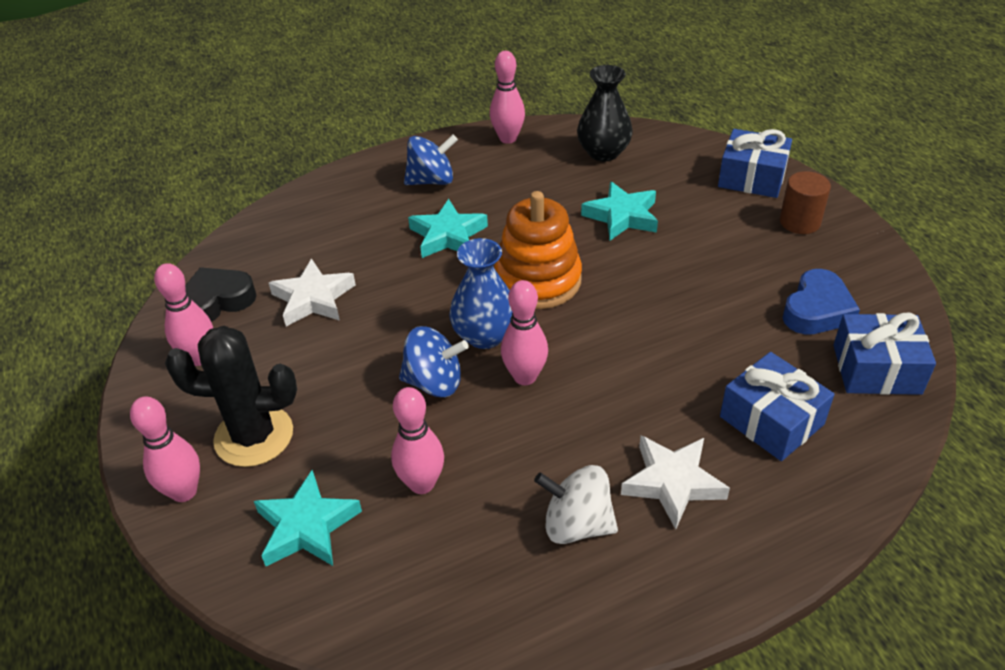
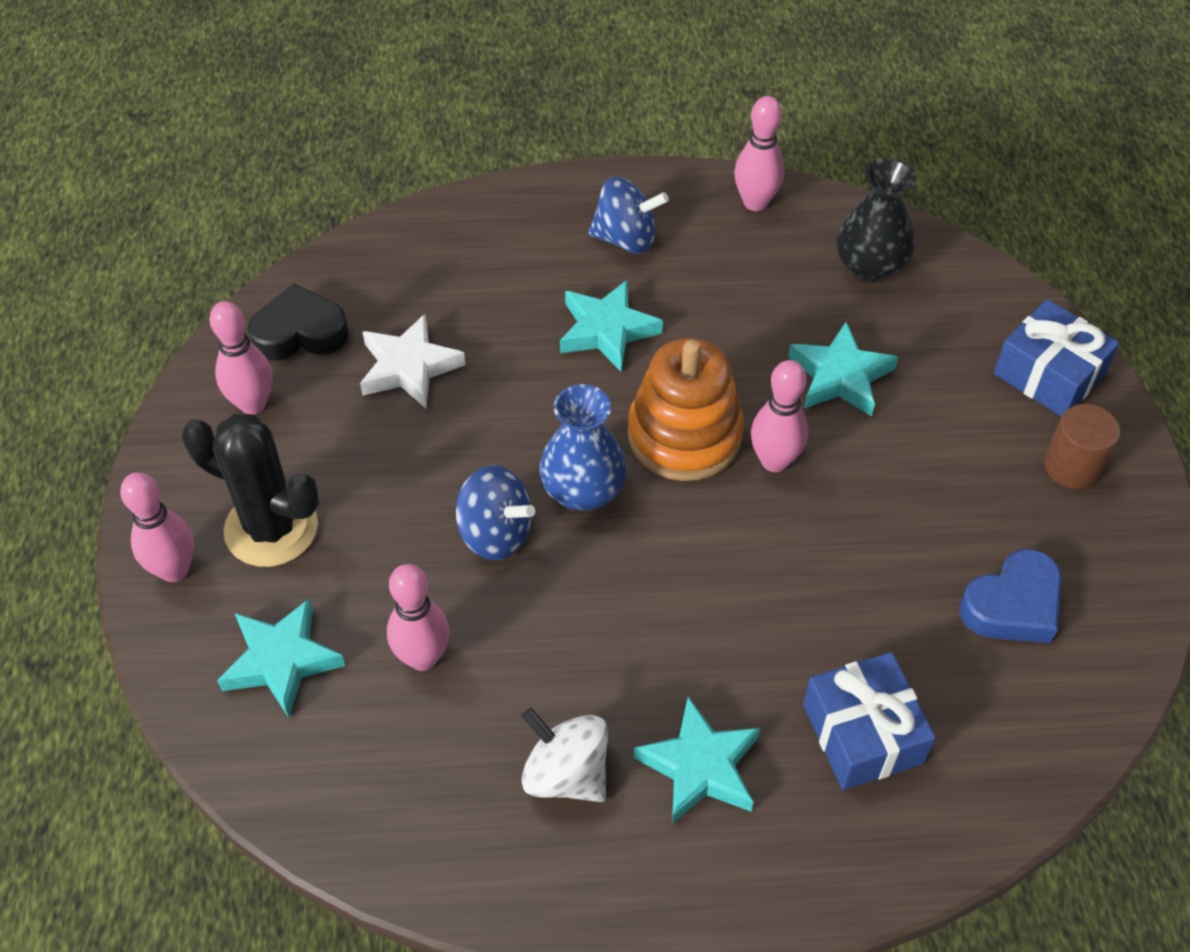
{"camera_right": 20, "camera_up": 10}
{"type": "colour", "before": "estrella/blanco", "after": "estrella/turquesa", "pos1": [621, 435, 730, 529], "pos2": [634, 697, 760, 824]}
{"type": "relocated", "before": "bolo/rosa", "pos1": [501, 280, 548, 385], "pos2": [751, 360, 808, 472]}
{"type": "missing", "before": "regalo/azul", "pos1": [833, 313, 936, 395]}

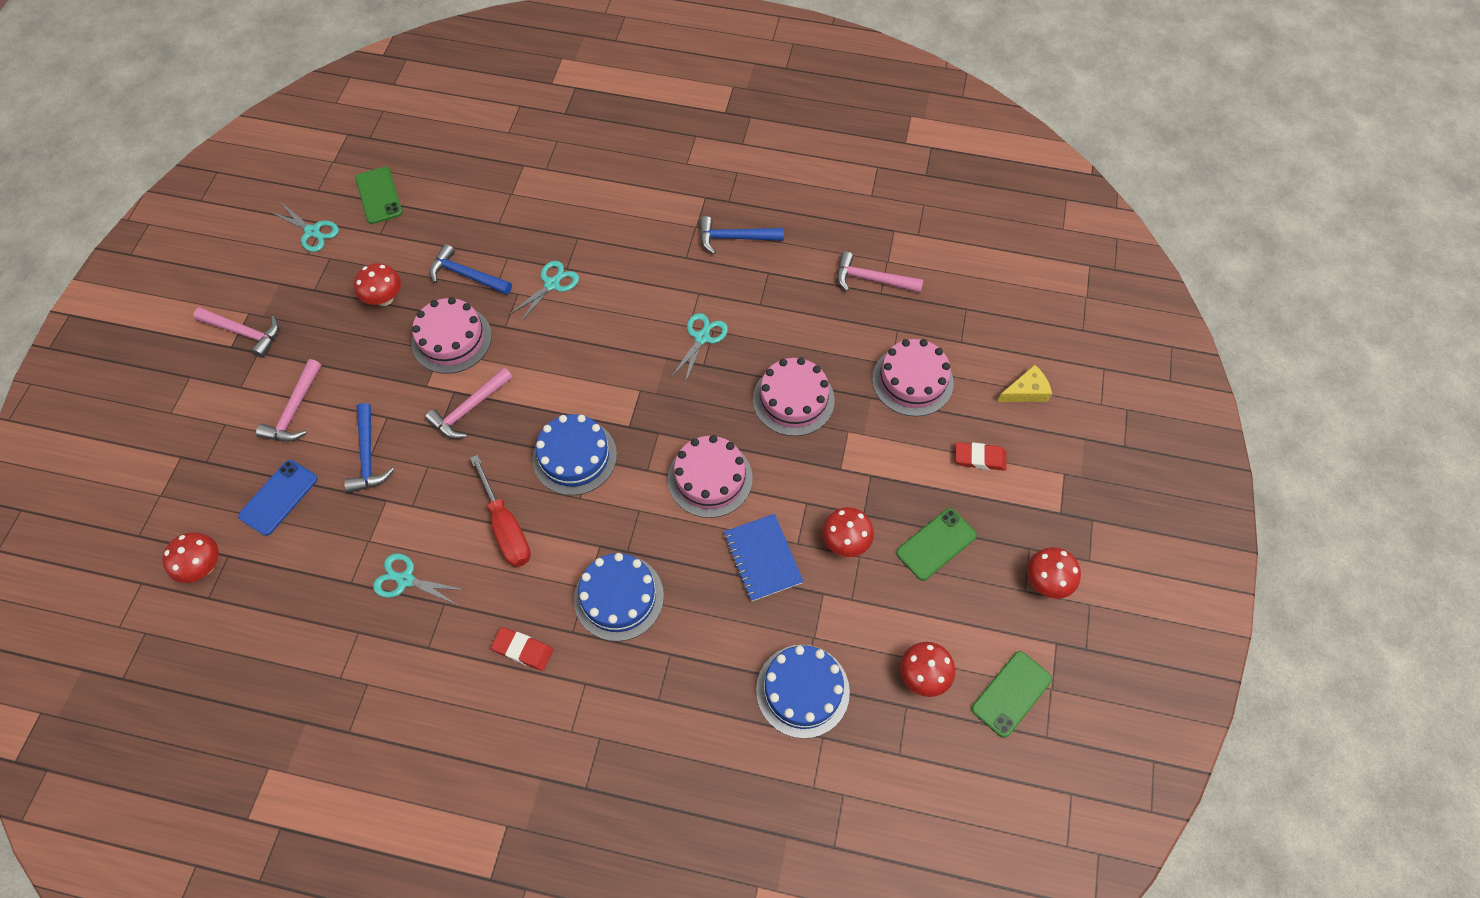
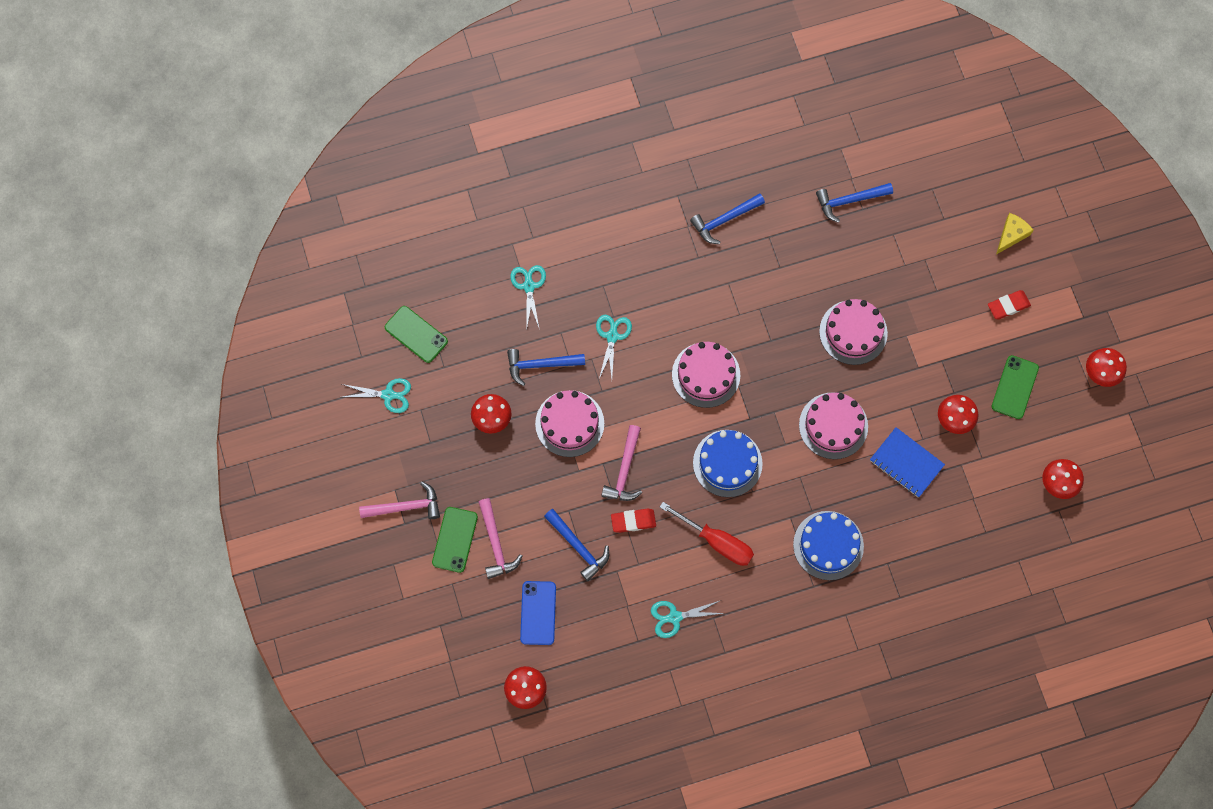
{"camera_right": -30, "camera_up": 10}
{"type": "relocated", "before": "móvil/verde", "pos1": [971, 651, 1052, 738], "pos2": [432, 507, 478, 573]}
{"type": "relocated", "before": "tijeras/turquesa", "pos1": [671, 313, 728, 383], "pos2": [510, 265, 546, 331]}
{"type": "relocated", "before": "goma de borrar/rojo", "pos1": [491, 627, 553, 671], "pos2": [611, 508, 656, 533]}
{"type": "relocated", "before": "tarta/rosa", "pos1": [872, 339, 954, 417], "pos2": [672, 342, 740, 408]}
{"type": "colour", "before": "martillo/rosa", "after": "martillo/azul", "pos1": [837, 252, 923, 293], "pos2": [816, 183, 893, 223]}
{"type": "missing", "before": "tarta/azul", "pos1": [756, 645, 850, 739]}

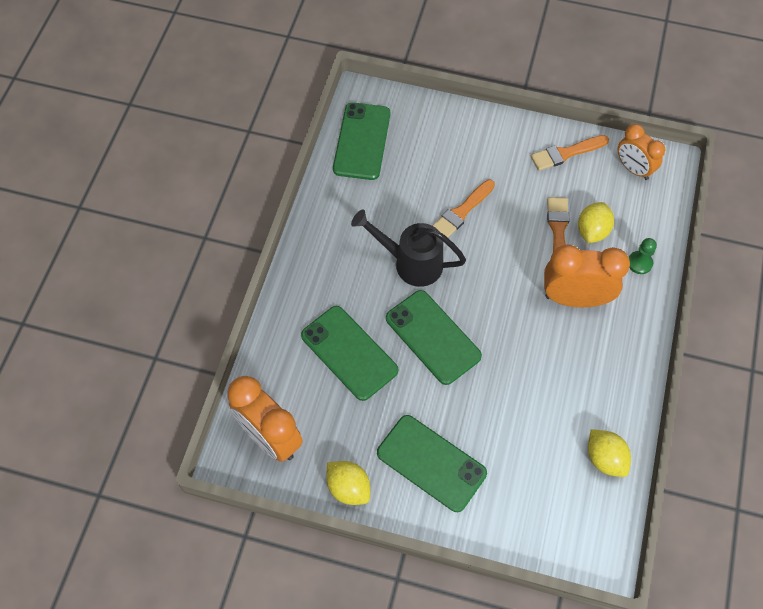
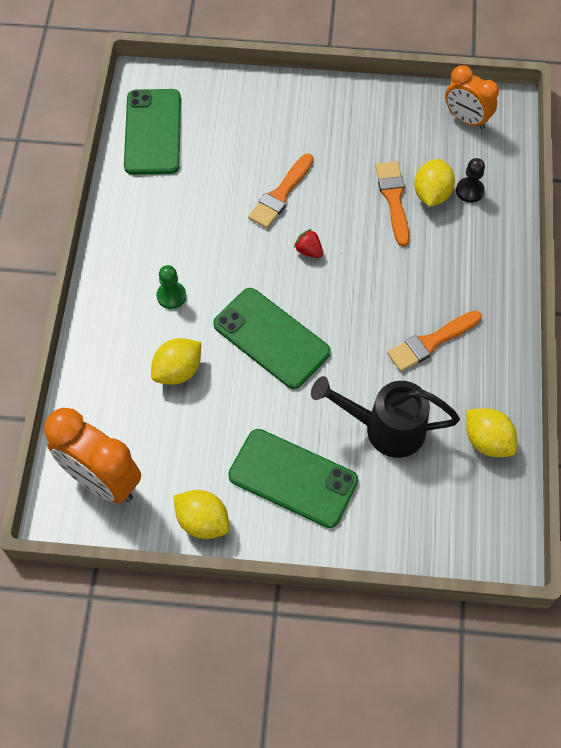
{"camera_right": -10, "camera_up": 0}
{"type": "exchanged", "before": "móvil/verde", "after": "limón/amarillo", "pos1": [301, 306, 398, 401], "pos2": [151, 338, 201, 385]}
{"type": "relocated", "before": "peón/verde", "pos1": [629, 238, 657, 274], "pos2": [156, 265, 186, 309]}
{"type": "appeared", "after": "fresa/rojo", "pos2": [294, 229, 323, 258]}
{"type": "relocated", "before": "regadera/negro", "pos1": [351, 209, 466, 287], "pos2": [311, 376, 460, 458]}
{"type": "relocated", "before": "pincel/naranja", "pos1": [531, 135, 609, 171], "pos2": [387, 310, 482, 372]}
{"type": "appeared", "after": "peón/negro", "pos2": [456, 158, 485, 203]}
{"type": "missing", "before": "despertador/naranja", "pos1": [544, 244, 630, 307]}

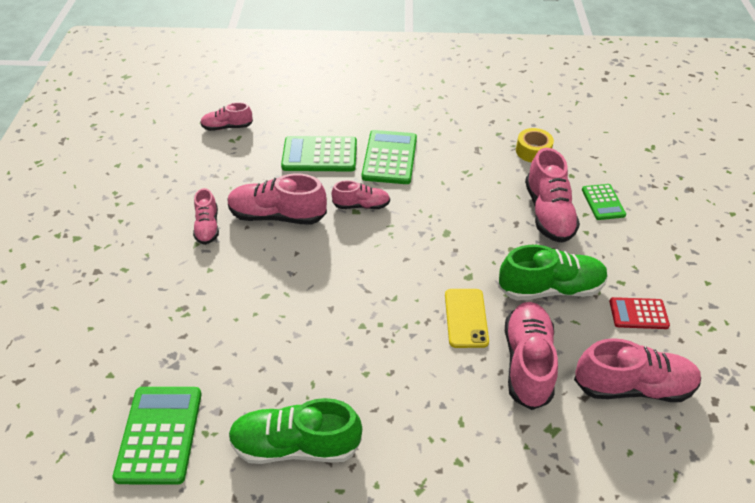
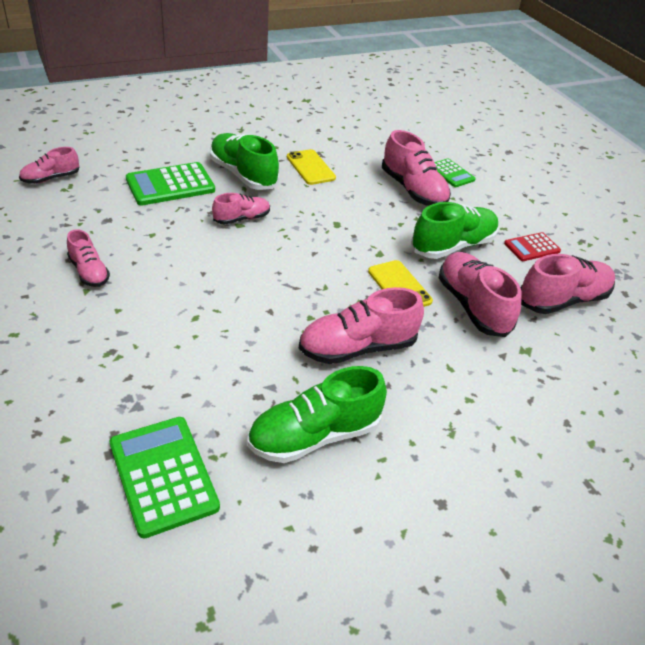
{"camera_right": -30, "camera_up": -5}
{"type": "exchanged", "before": "calculadora/verde", "after": "zapato/verde", "pos1": [362, 130, 417, 184], "pos2": [210, 133, 279, 190]}
{"type": "appeared", "after": "móvil/amarillo", "pos2": [287, 149, 336, 185]}
{"type": "relocated", "before": "zapato/rosa", "pos1": [227, 174, 327, 225], "pos2": [299, 287, 424, 364]}
{"type": "missing", "before": "cinta adhesiva/amarillo", "pos1": [516, 128, 554, 163]}

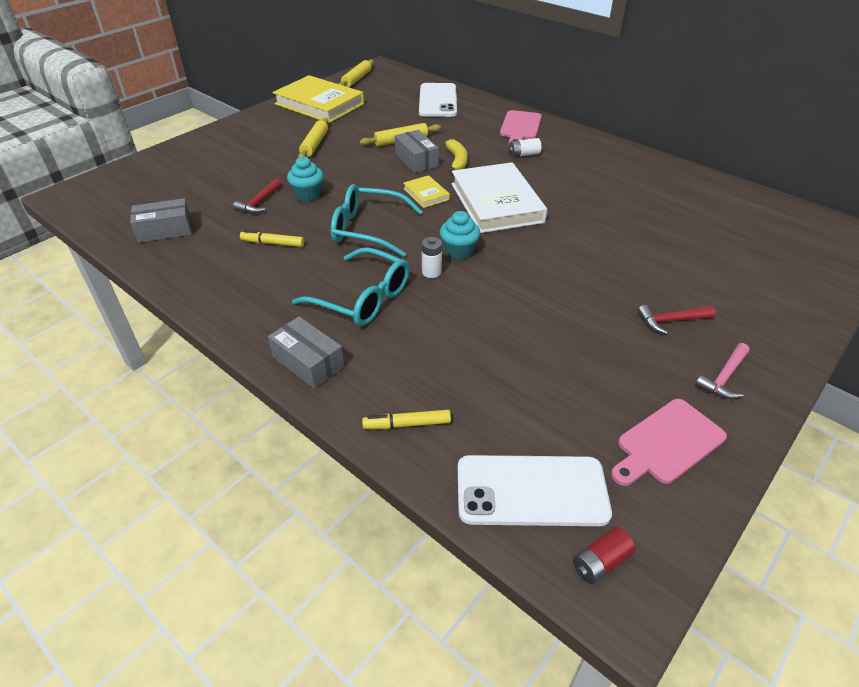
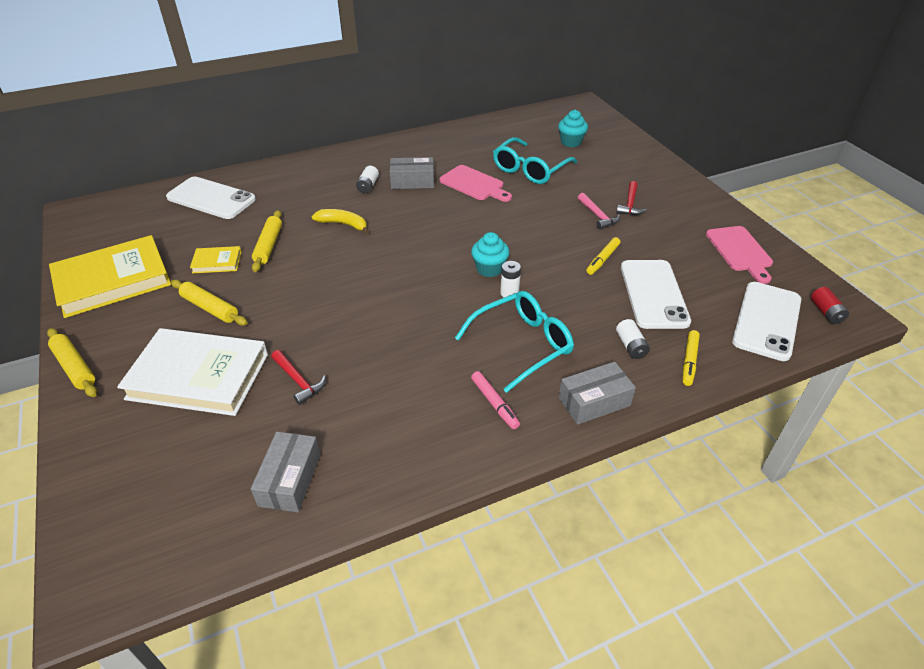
{"camera_right": -65, "camera_up": 0}
{"type": "relocated", "before": "rodillo/amarillo", "pos1": [339, 59, 374, 87], "pos2": [47, 328, 97, 397]}
{"type": "relocated", "before": "libro/blanco", "pos1": [452, 162, 547, 233], "pos2": [117, 328, 268, 416]}
{"type": "relocated", "before": "libro/amarillo", "pos1": [403, 175, 450, 208], "pos2": [190, 246, 242, 274]}
{"type": "relocated", "before": "caja/gris", "pos1": [395, 130, 439, 173], "pos2": [390, 157, 434, 189]}
{"type": "relocated", "before": "tabla de cortar/rosa", "pos1": [500, 110, 542, 145], "pos2": [439, 165, 512, 202]}
{"type": "appeared", "after": "rotulador/rosa", "pos2": [471, 371, 520, 429]}
{"type": "relocated", "before": "gafas/turquesa", "pos1": [331, 184, 423, 257], "pos2": [493, 137, 577, 184]}
{"type": "relocated", "before": "magdalena/turquesa", "pos1": [287, 156, 324, 201], "pos2": [558, 110, 588, 147]}
{"type": "relocated", "before": "martillo/rosa", "pos1": [695, 343, 750, 399], "pos2": [578, 193, 620, 230]}
{"type": "relocated", "before": "rotulador/amarillo", "pos1": [240, 230, 304, 247], "pos2": [586, 237, 620, 275]}
{"type": "appeared", "after": "pila/blanco", "pos2": [616, 319, 650, 359]}
{"type": "appeared", "after": "móvil/blanco", "pos2": [621, 260, 691, 329]}

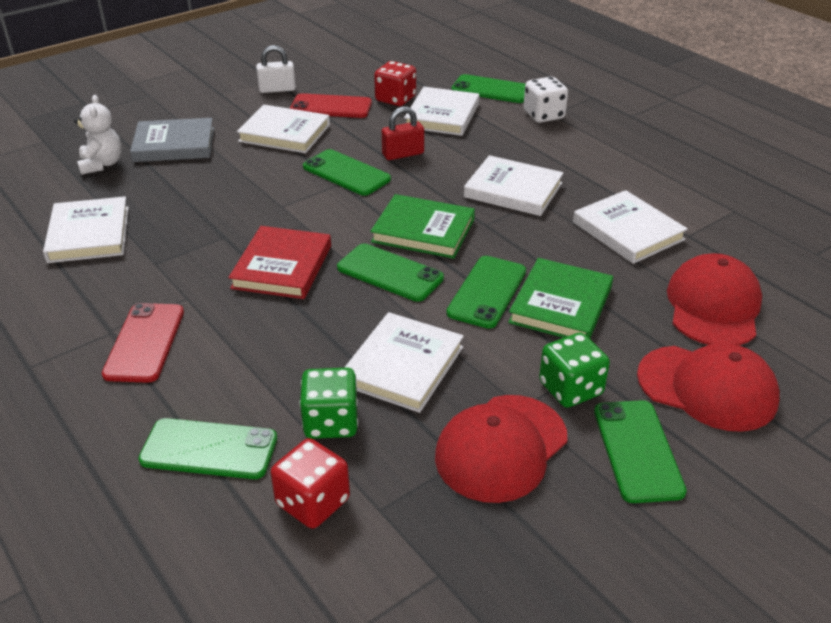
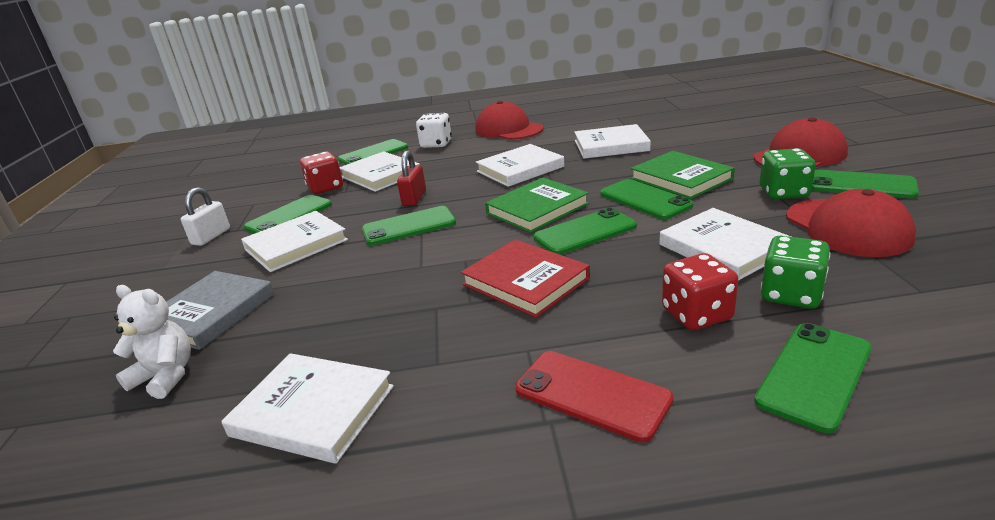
{"camera_right": -55, "camera_up": -10}
{"type": "colour", "before": "móvil/rojo", "after": "móvil/verde", "pos1": [290, 93, 372, 118], "pos2": [244, 195, 332, 234]}
{"type": "relocated", "before": "gorra/rojo", "pos1": [667, 254, 762, 345], "pos2": [475, 101, 544, 140]}
{"type": "relocated", "before": "dado/rojo", "pos1": [270, 438, 350, 529], "pos2": [662, 253, 738, 330]}

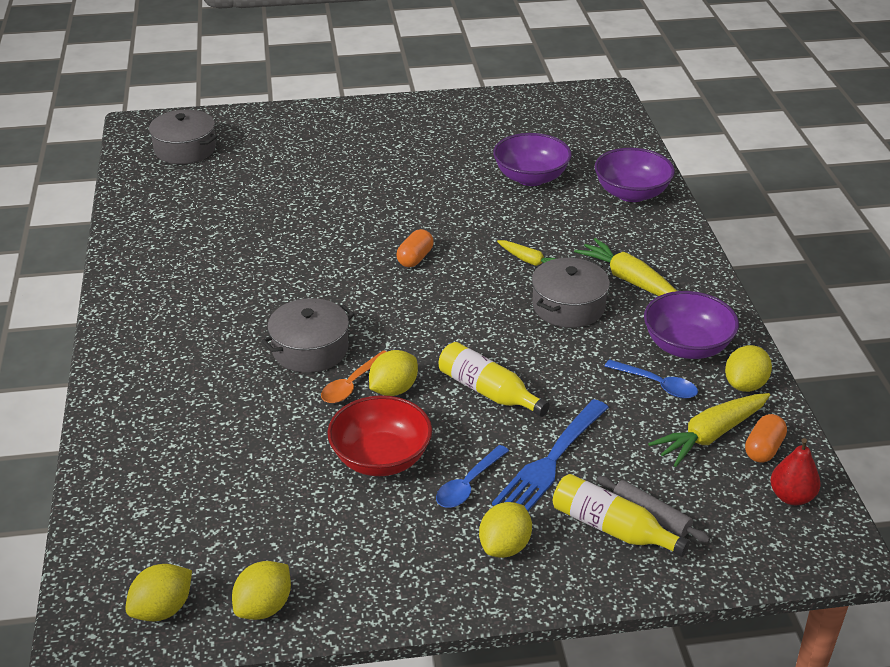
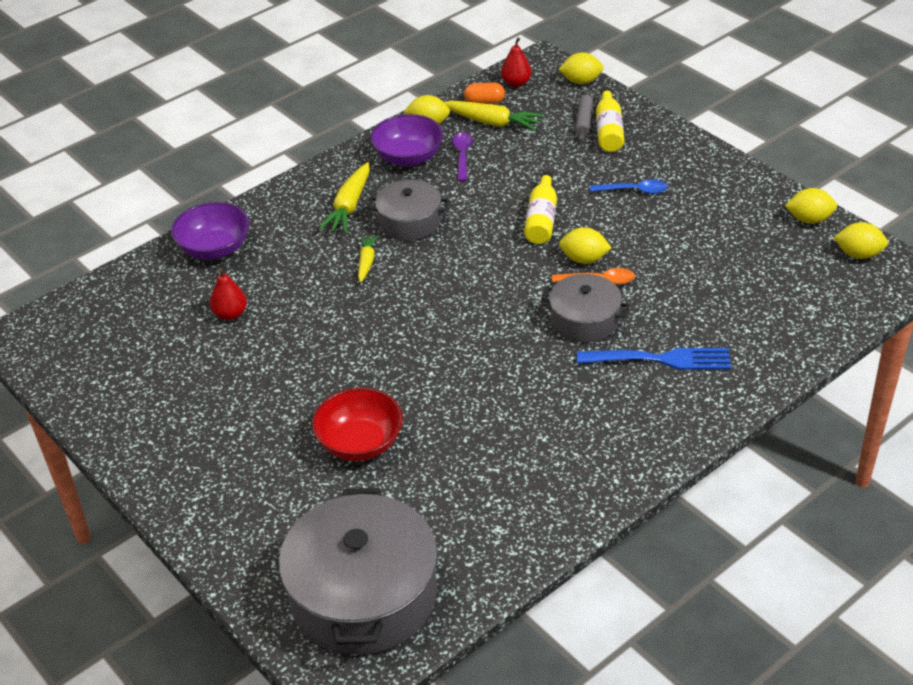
{"camera_right": -120, "camera_up": 5}
{"type": "exchanged", "before": "cuenco/morado", "after": "pera/rojo", "pos1": [493, 133, 572, 186], "pos2": [210, 268, 247, 320]}
{"type": "size", "before": "olla/gris", "pos1": [148, 110, 218, 164], "pos2": [279, 488, 438, 655], "scale": 1.81}
{"type": "relocated", "before": "cuenco/rojo", "pos1": [327, 395, 432, 476], "pos2": [312, 388, 403, 461]}
{"type": "colour", "before": "cuchara/azul", "after": "cuchara/morado", "pos1": [605, 359, 698, 398], "pos2": [452, 133, 473, 181]}
{"type": "relocated", "before": "limón/amarillo", "pos1": [479, 502, 532, 558], "pos2": [558, 52, 604, 84]}
{"type": "relocated", "before": "tenedor/azul", "pos1": [492, 399, 609, 511], "pos2": [577, 348, 731, 370]}
{"type": "missing", "before": "cápsula/naranja", "pos1": [396, 229, 434, 267]}

